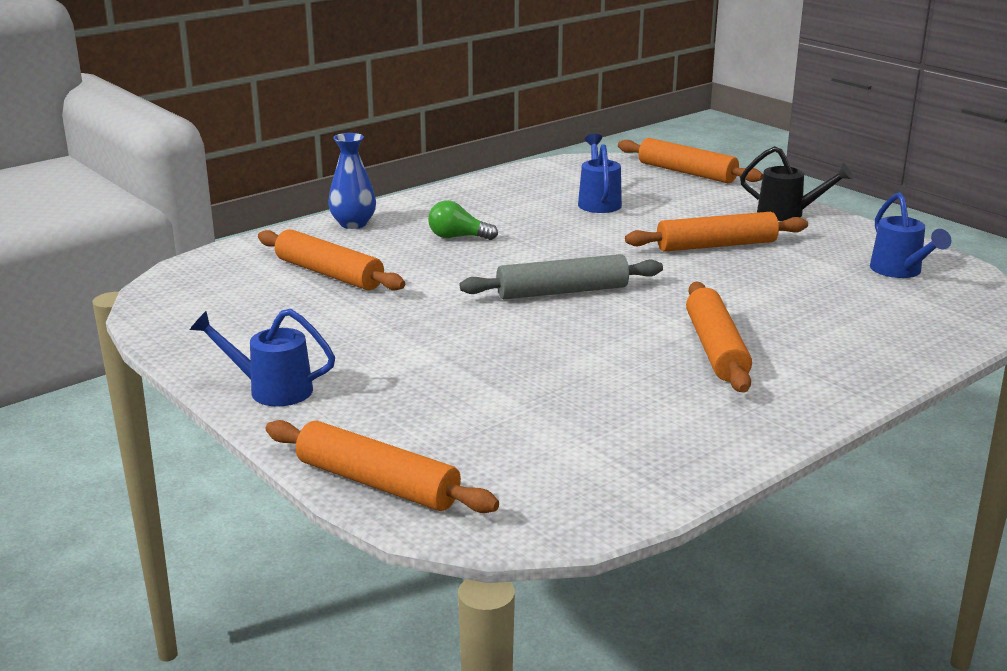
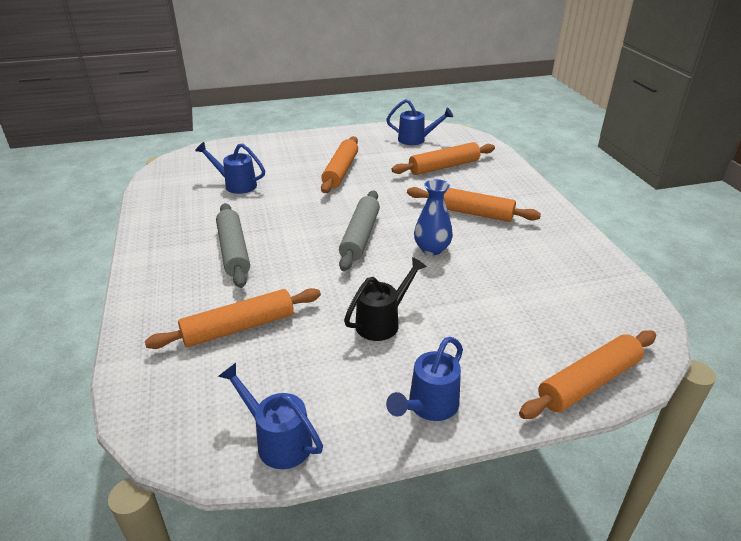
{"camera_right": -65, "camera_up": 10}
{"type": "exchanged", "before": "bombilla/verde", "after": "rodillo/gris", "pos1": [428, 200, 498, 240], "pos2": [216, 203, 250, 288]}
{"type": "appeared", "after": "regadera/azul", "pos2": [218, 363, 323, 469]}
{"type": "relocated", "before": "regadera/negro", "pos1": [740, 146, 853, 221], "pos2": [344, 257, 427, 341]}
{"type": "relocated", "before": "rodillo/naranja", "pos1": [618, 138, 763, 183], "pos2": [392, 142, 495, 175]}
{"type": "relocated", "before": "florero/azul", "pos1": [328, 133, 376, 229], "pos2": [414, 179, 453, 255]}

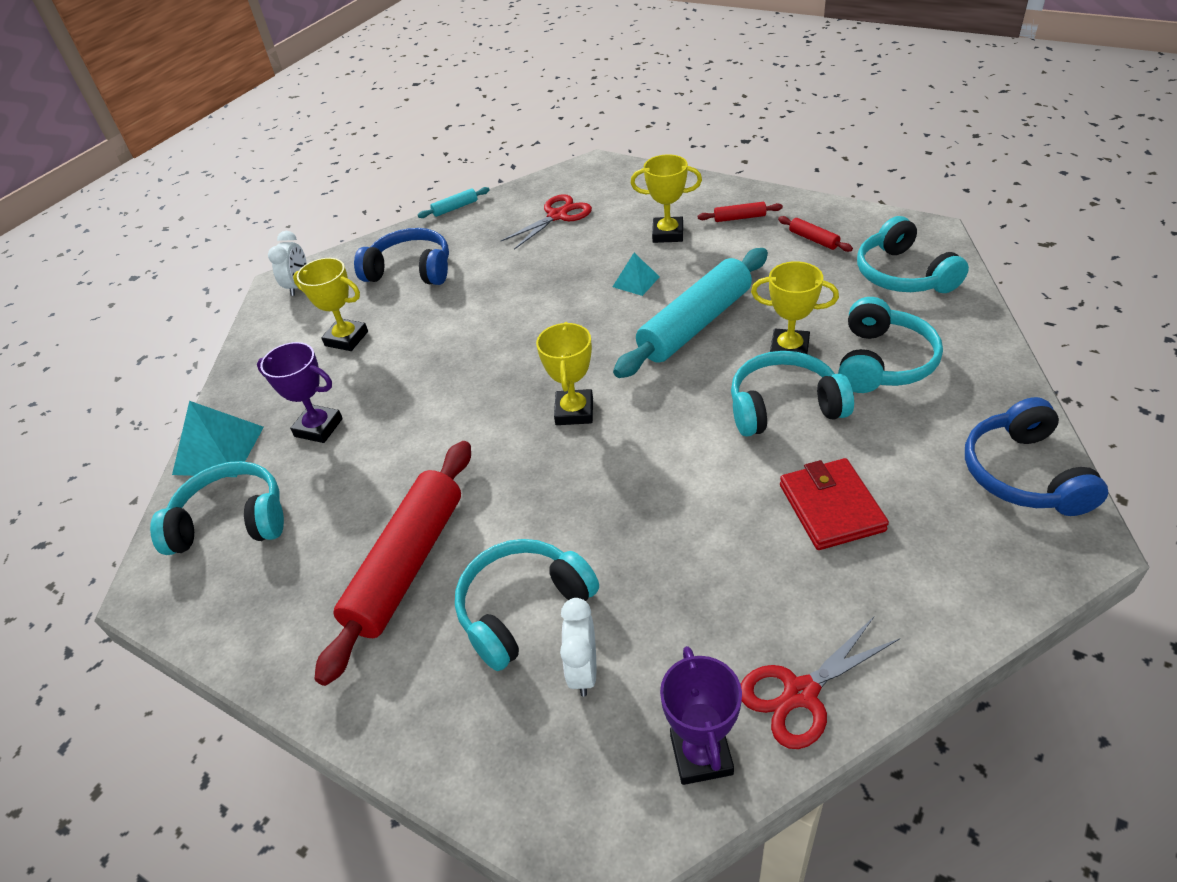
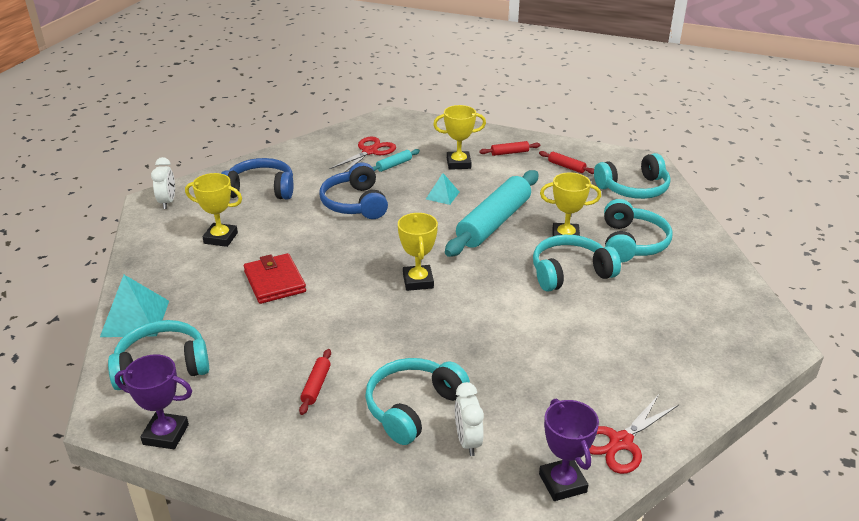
{"camera_right": -15, "camera_up": -10}
{"type": "relocated", "before": "trofeo/morado", "pos1": [257, 342, 343, 443], "pos2": [115, 354, 192, 449]}
{"type": "relocated", "before": "cartera/rojo", "pos1": [780, 458, 889, 550], "pos2": [244, 253, 306, 304]}
{"type": "size", "before": "rodillo/rojo", "pos1": [314, 441, 471, 686], "pos2": [299, 349, 331, 415], "scale": 0.41}
{"type": "relocated", "before": "auriculares/azul", "pos1": [965, 397, 1108, 516], "pos2": [320, 163, 388, 219]}
{"type": "relocated", "before": "rodillo/turquesa", "pos1": [418, 187, 490, 218], "pos2": [373, 149, 420, 172]}
{"type": "spun", "before": "auriculares/turquesa", "pos1": [857, 216, 969, 293], "pos2": [594, 153, 671, 199], "turn": -75}

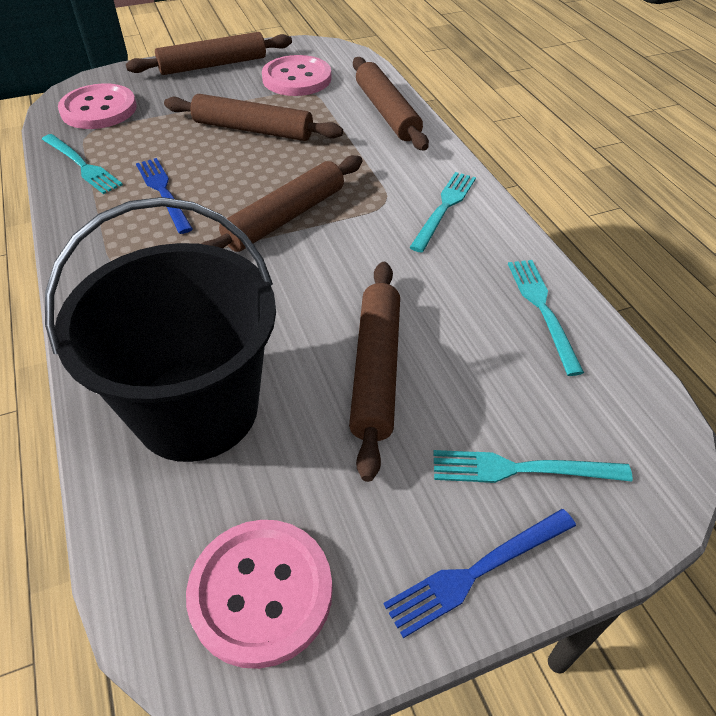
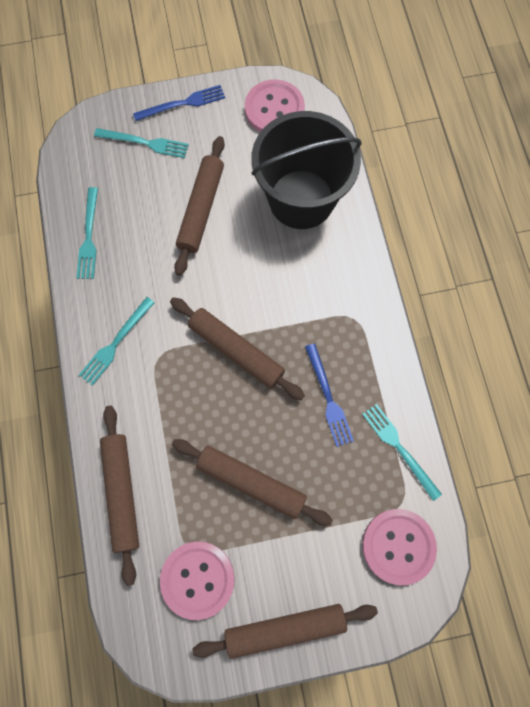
{"camera_right": -170, "camera_up": 25}
{"type": "spun", "before": "rodillo/marrón", "pos1": [201, 155, 362, 252], "pos2": [170, 297, 305, 400], "turn": 75}

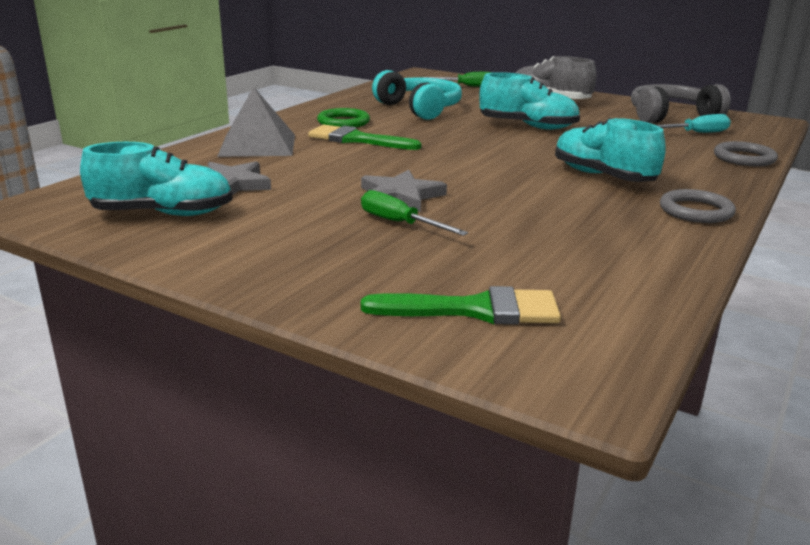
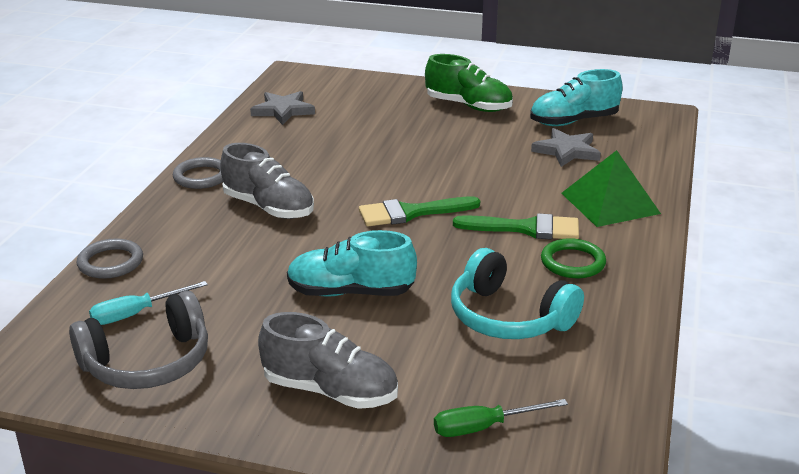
{"camera_right": 165, "camera_up": 5}
{"type": "colour", "before": "zapato/turquesa", "after": "zapato/gris", "pos1": [555, 118, 666, 182], "pos2": [220, 143, 314, 219]}
{"type": "relocated", "before": "estrella/gris", "pos1": [361, 170, 447, 212], "pos2": [250, 91, 315, 125]}
{"type": "relocated", "before": "pincel/verde", "pos1": [361, 286, 561, 325], "pos2": [359, 196, 480, 226]}
{"type": "appeared", "after": "zapato/verde", "pos2": [425, 54, 513, 112]}
{"type": "colour", "before": "pirámide/gris", "after": "pirámide/verde", "pos1": [217, 87, 295, 157], "pos2": [561, 150, 661, 227]}
{"type": "missing", "before": "destornillador/verde", "pos1": [361, 190, 468, 236]}

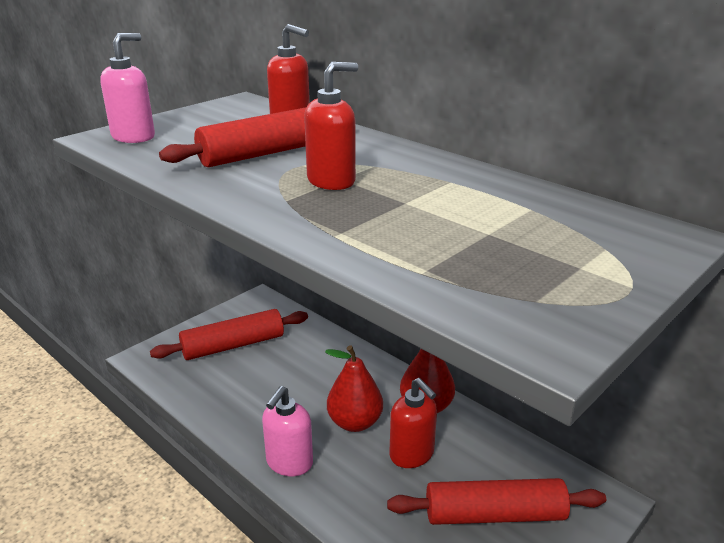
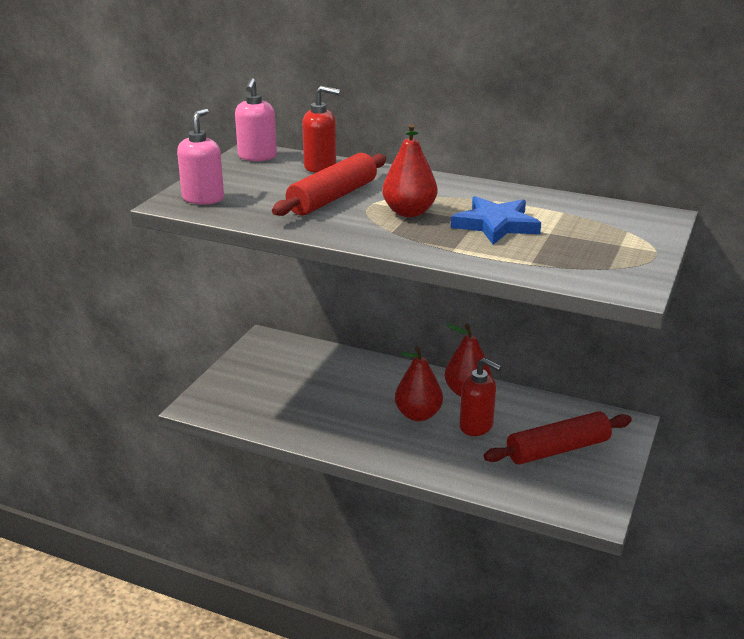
{"camera_right": -20, "camera_up": 0}
{"type": "relocated", "before": "dispensador de jabón/rosa", "pos1": [262, 386, 313, 476], "pos2": [235, 78, 277, 161]}
{"type": "exchanged", "before": "dispensador de jabón/rojo", "after": "pera/rojo", "pos1": [304, 62, 358, 190], "pos2": [382, 123, 437, 217]}
{"type": "appeared", "after": "estrella/azul", "pos2": [451, 196, 541, 245]}
{"type": "missing", "before": "rodillo/rojo", "pos1": [150, 309, 308, 360]}

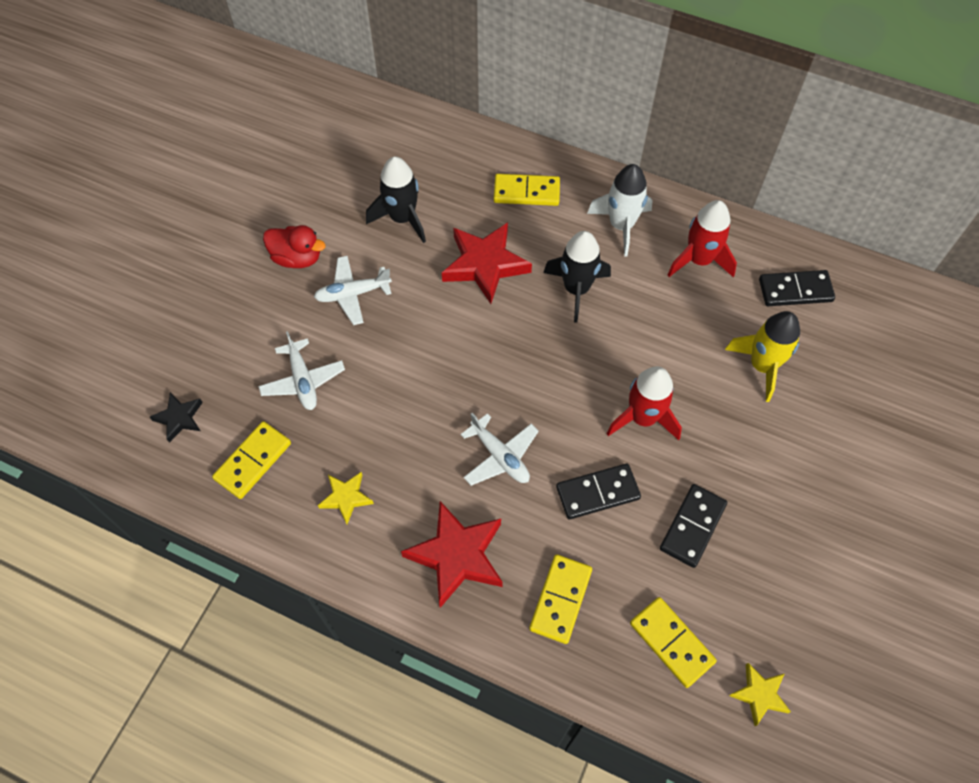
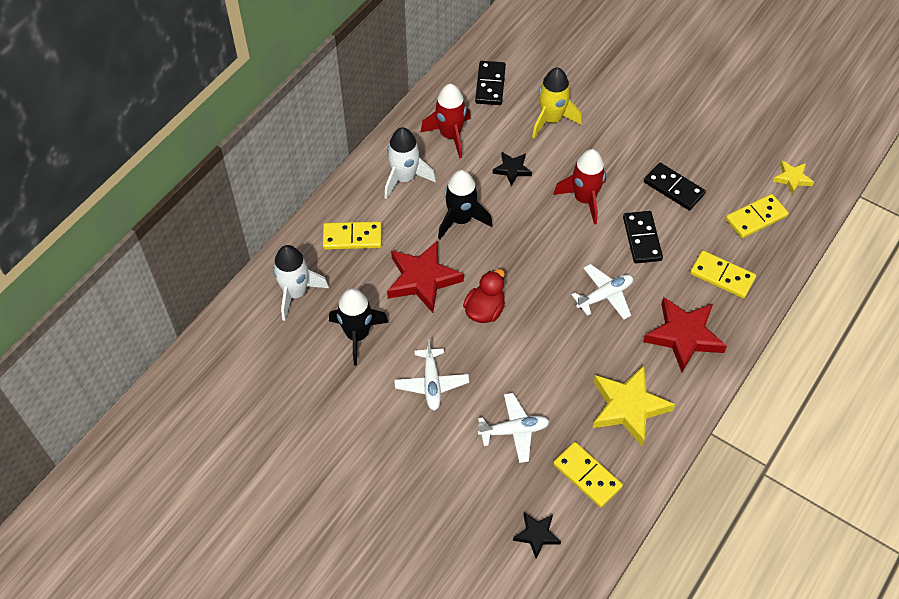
{"camera_right": -80, "camera_up": -5}
{"type": "appeared", "after": "cohete/blanco", "pos2": [273, 245, 329, 321]}
{"type": "spun", "before": "ficha de dominó/amarillo", "pos1": [494, 174, 560, 206], "pos2": [323, 222, 382, 250], "turn": 75}
{"type": "relocated", "before": "pato/rojo", "pos1": [263, 225, 326, 268], "pos2": [463, 269, 505, 323]}
{"type": "appeared", "after": "estrella/negro", "pos2": [493, 152, 532, 186]}
{"type": "size", "before": "estrella/amarillo", "pos1": [318, 472, 374, 524], "pos2": [593, 365, 675, 446], "scale": 1.88}

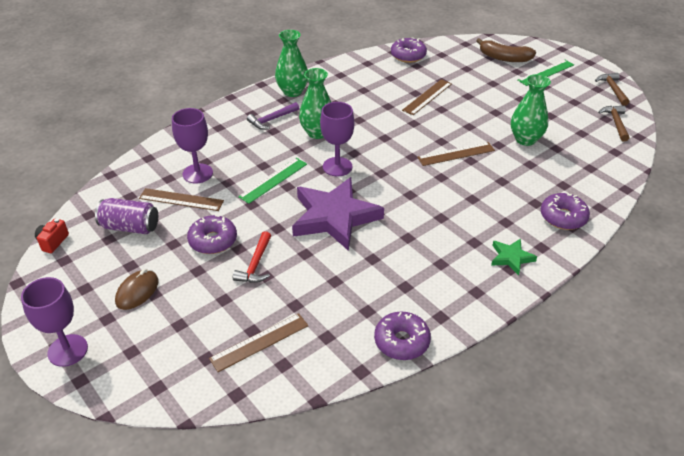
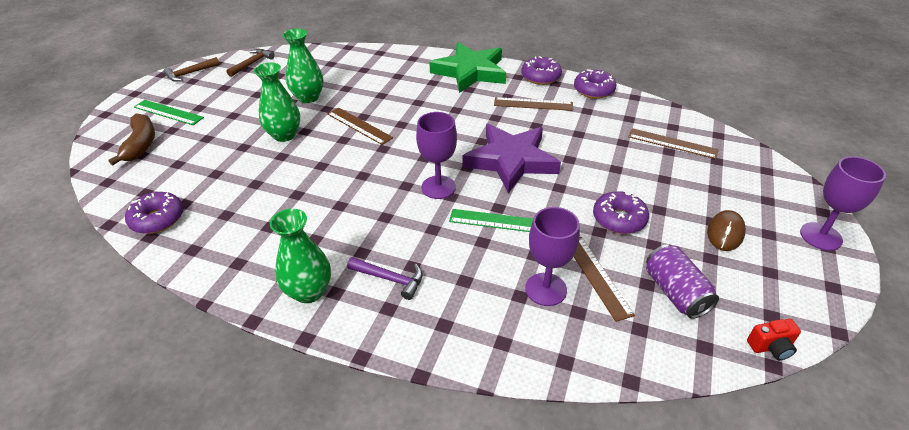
{"camera_right": -120, "camera_up": 0}
{"type": "spun", "before": "martillo/marrón", "pos1": [598, 106, 629, 142], "pos2": [226, 49, 275, 77], "turn": 150}
{"type": "relocated", "before": "florero/verde", "pos1": [299, 68, 331, 139], "pos2": [254, 62, 300, 142]}
{"type": "size", "before": "estrella/verde", "pos1": [491, 238, 537, 276], "pos2": [429, 42, 506, 93], "scale": 2.16}
{"type": "relocated", "before": "regla/marrón", "pos1": [402, 79, 452, 115], "pos2": [494, 97, 573, 111]}
{"type": "relocated", "before": "rosquilla/morado", "pos1": [541, 193, 590, 230], "pos2": [521, 56, 562, 85]}
{"type": "spun", "before": "ratón/marrón", "pos1": [115, 269, 158, 310], "pos2": [707, 210, 746, 251], "turn": -60}
{"type": "missing", "before": "martillo/rojo", "pos1": [233, 231, 271, 283]}

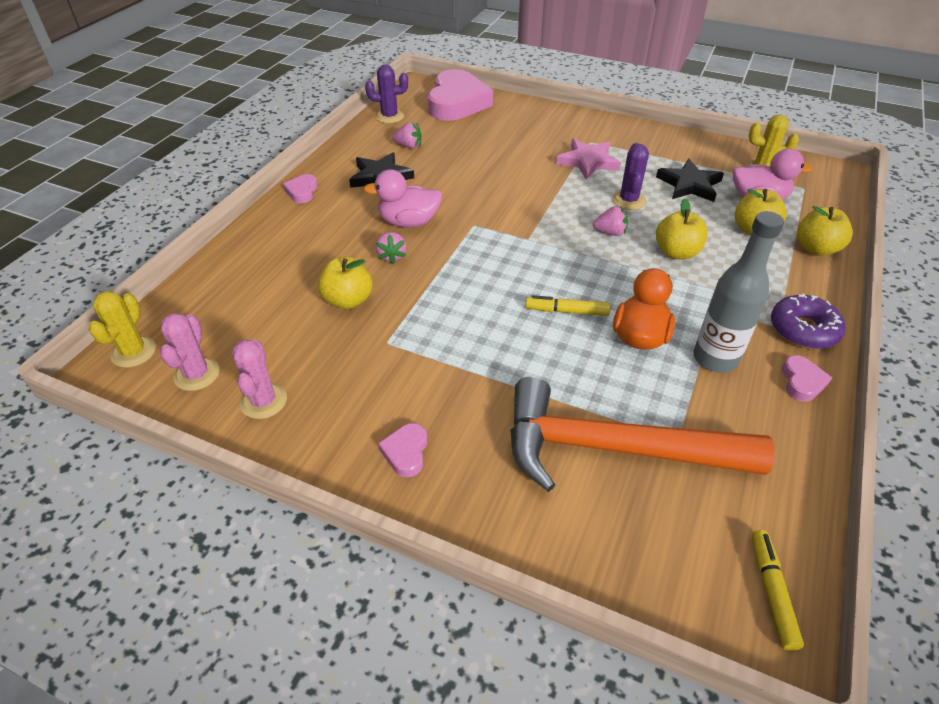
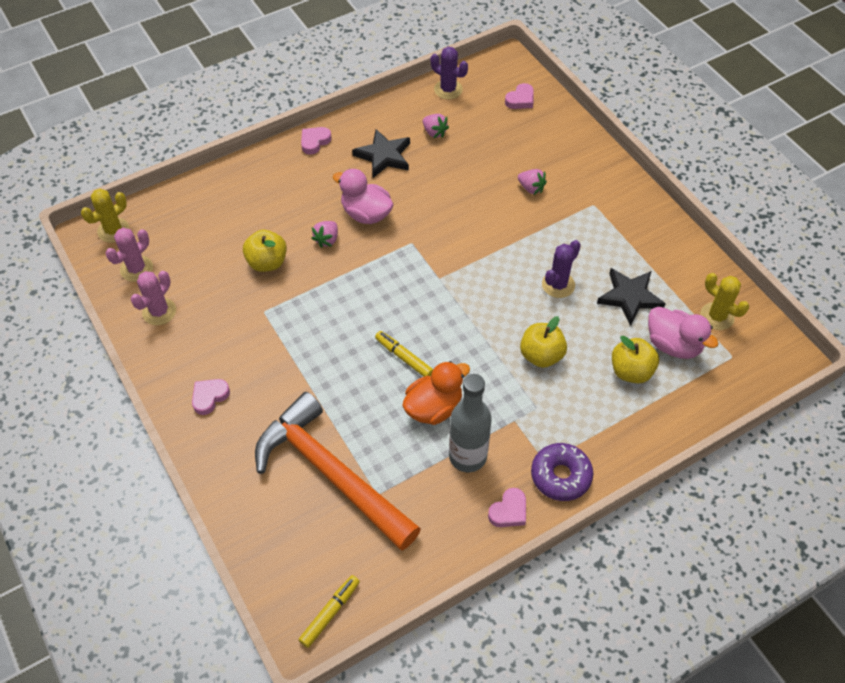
{"camera_right": 35, "camera_up": 10}
{"type": "size", "before": "corazón/rosa", "pos1": [428, 69, 493, 121], "pos2": [505, 83, 534, 109], "scale": 0.43}
{"type": "relocated", "before": "fresa/rosa", "pos1": [593, 206, 628, 236], "pos2": [518, 169, 547, 195]}
{"type": "missing", "before": "estrella/rosa", "pos1": [556, 139, 621, 179]}
{"type": "missing", "before": "manzana/amarillo", "pos1": [797, 206, 853, 256]}

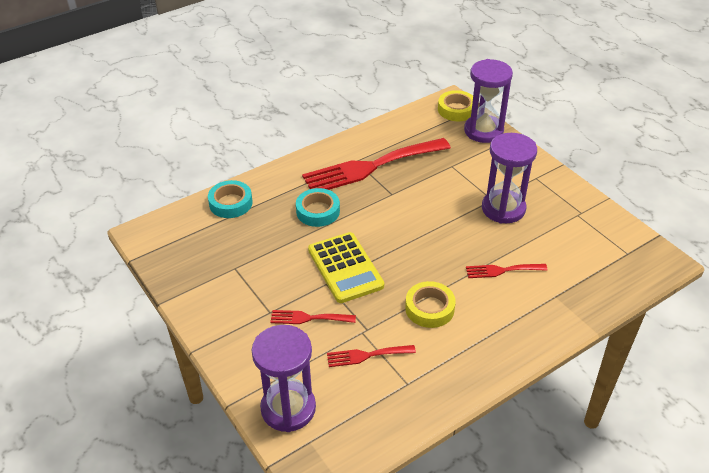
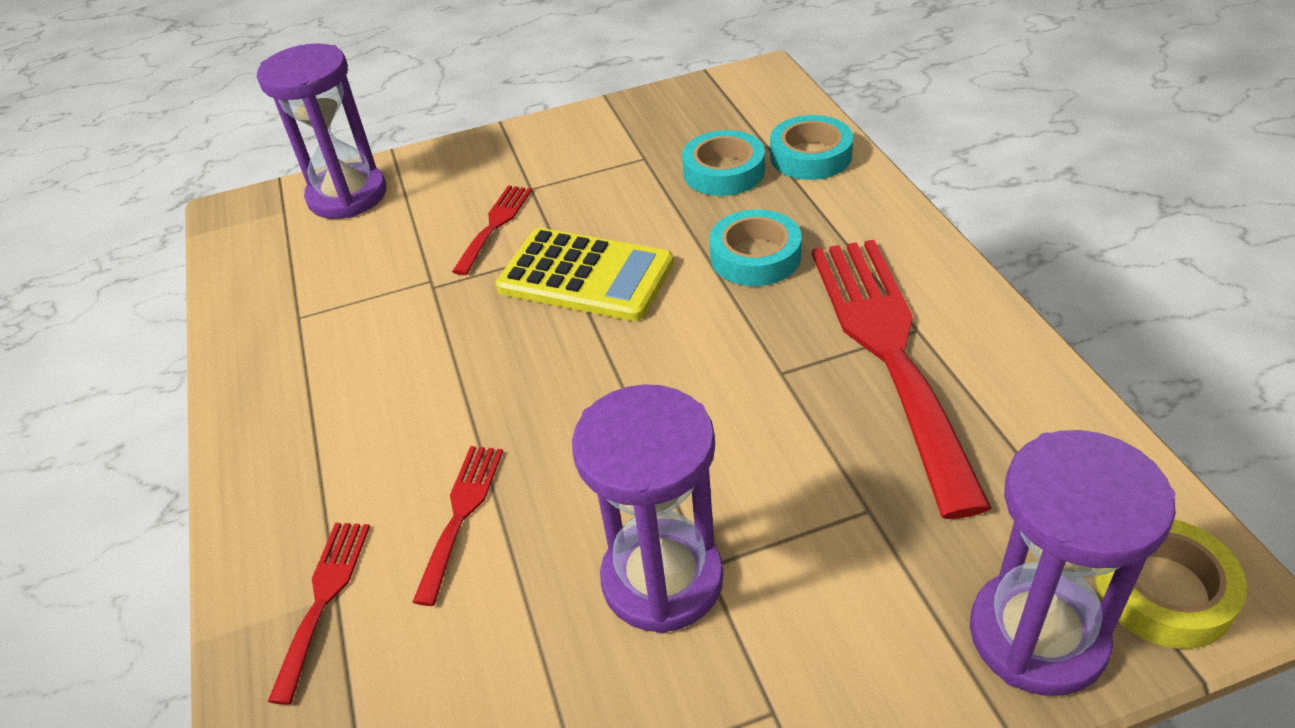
{"camera_right": 110, "camera_up": 0}
{"type": "relocated", "before": "tenedor/rojo", "pos1": [327, 345, 416, 367], "pos2": [268, 523, 370, 705]}
{"type": "spun", "before": "calculadora/amarillo", "pos1": [308, 232, 384, 303], "pos2": [496, 228, 674, 321], "turn": -150}
{"type": "appeared", "after": "cinta adhesiva/turquesa", "pos2": [682, 130, 765, 196]}
{"type": "missing", "before": "cinta adhesiva/amarillo", "pos1": [405, 281, 456, 328]}

